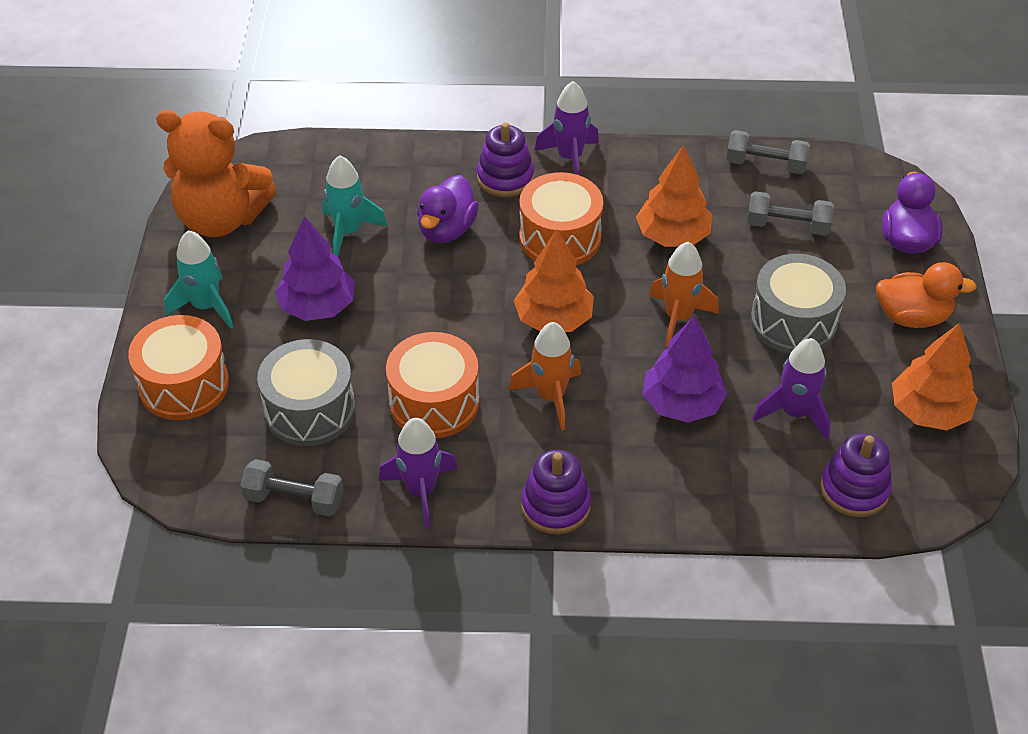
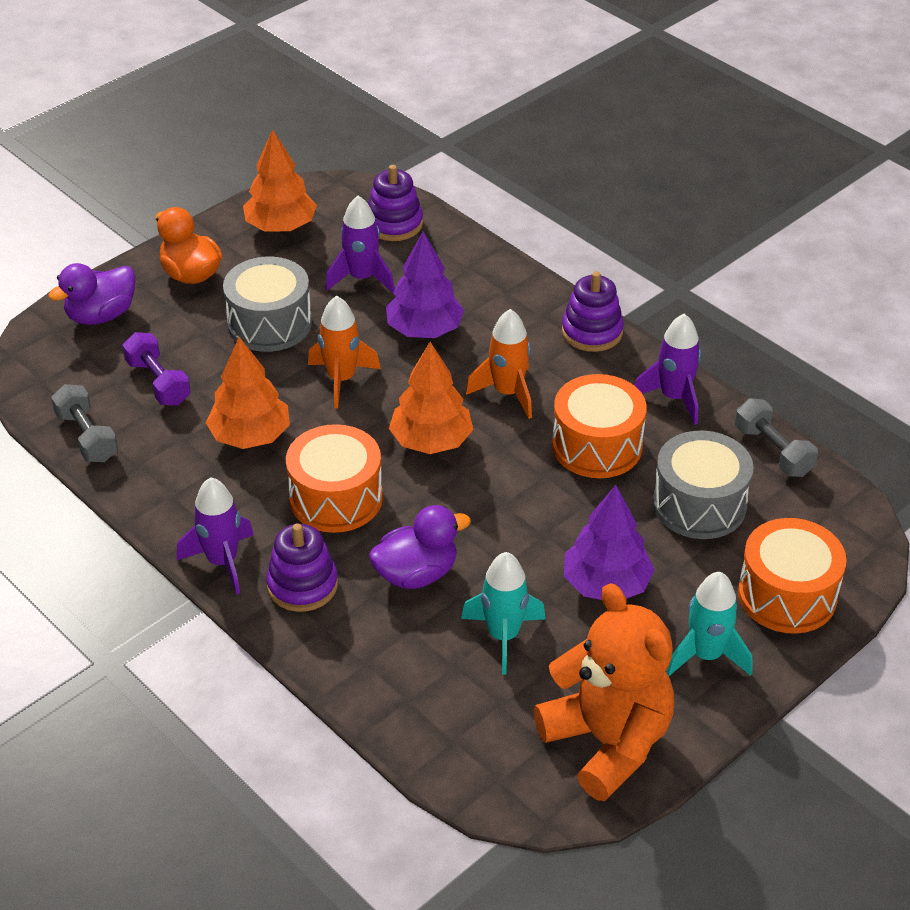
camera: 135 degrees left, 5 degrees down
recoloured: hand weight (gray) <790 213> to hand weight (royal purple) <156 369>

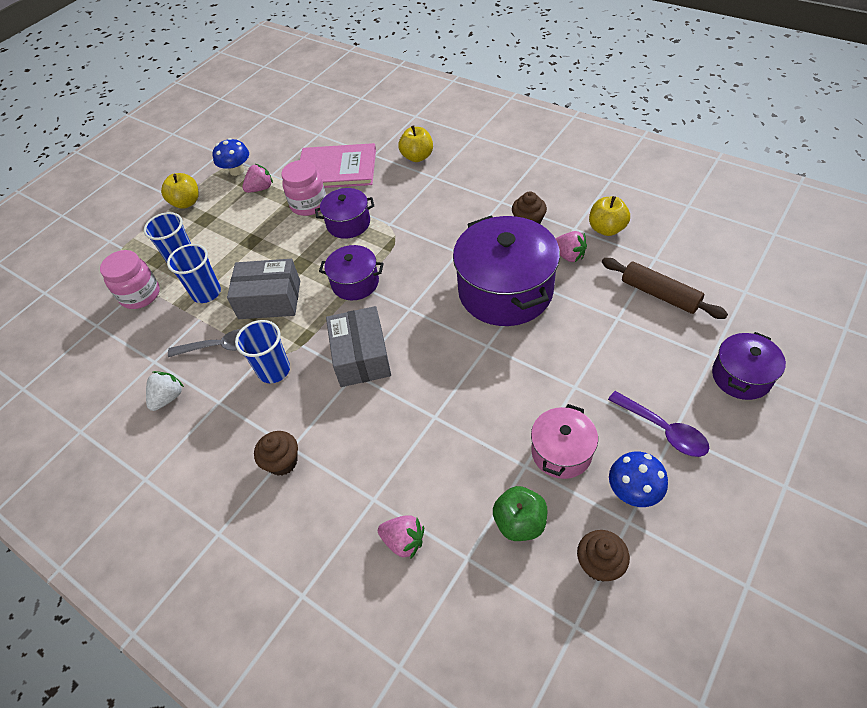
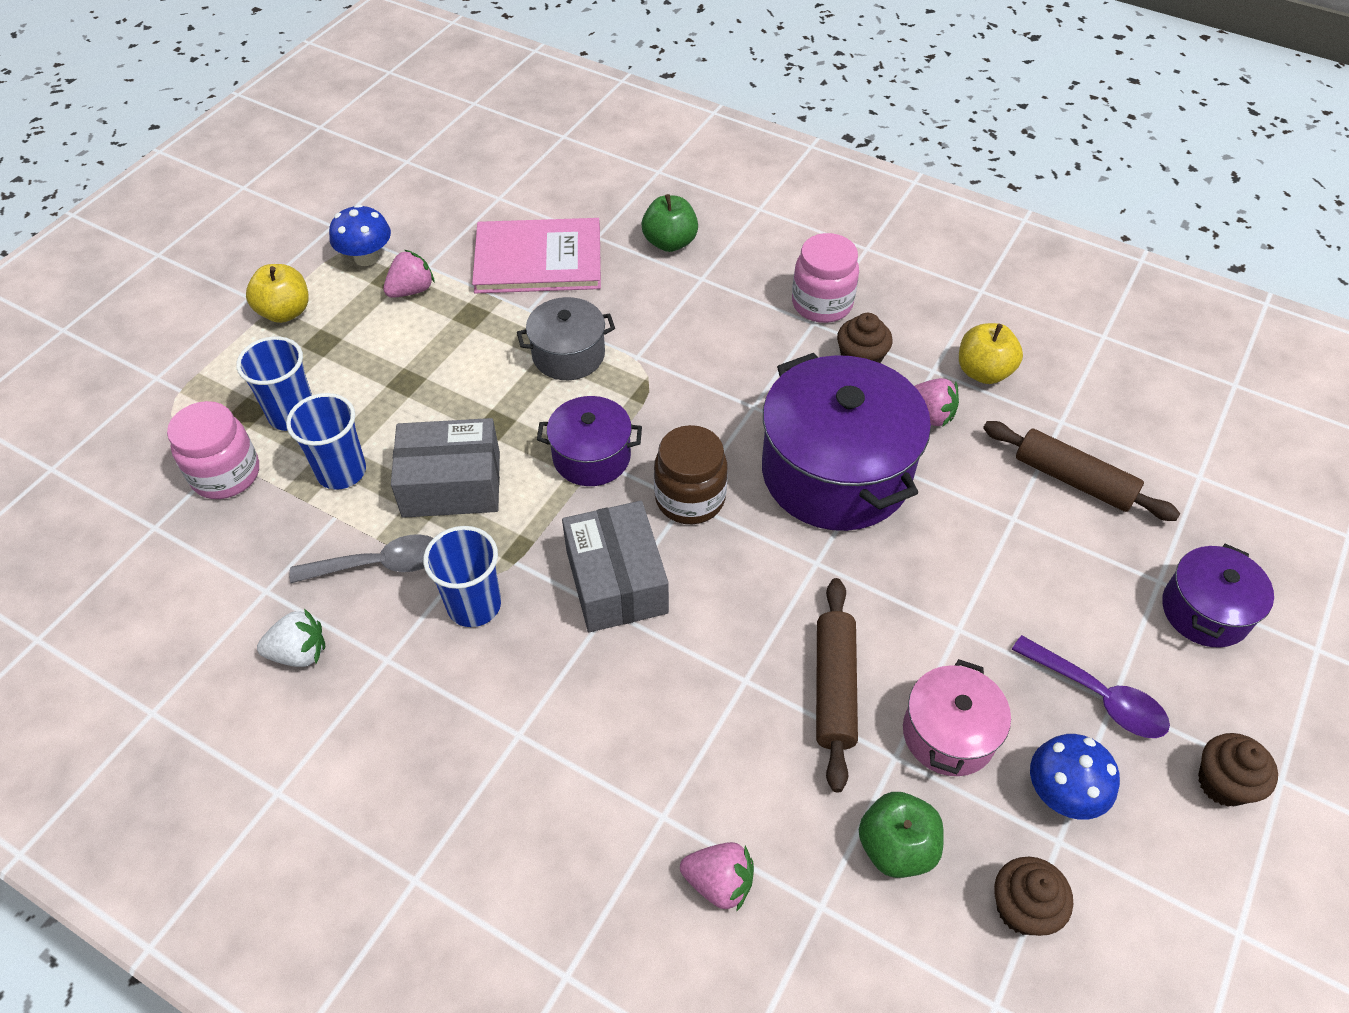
camera: 10 degrees left, 0 degrees up
added: jam jar (dark brown) <691 474>; pastry roller (dark brown) <837 685>
moved: cupcake (dark brown) <276 453> to <1238 770>; jam jar (pink) <303 188> to <825 278>
recoloured: pot (royal purple) <344 213> to pot (gray) <566 338>; toy apple (yellow) <415 143> to toy apple (emerald) <669 223>
turned: strawberry (snow-white) <165 391> = <291 637> 60 degrees clockwise

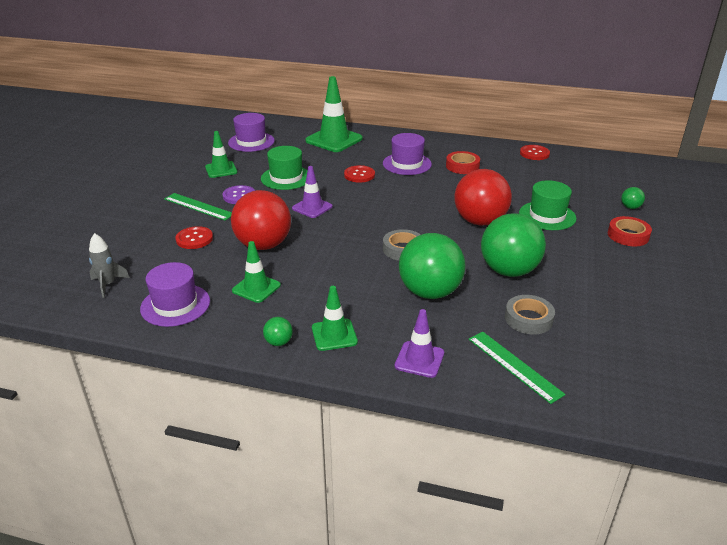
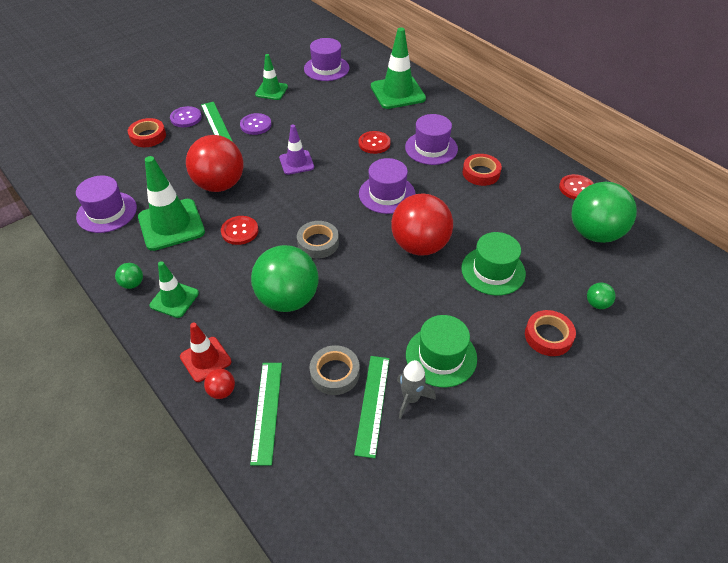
camera: 35 degrees right, 15 degrees up
added: sticky tape (crimson) <147 132>; sewing button (royal purple) <186 116>; play ball (crimson) <219 384>; measuring stick (emerald) <372 407>; hat (royal purple) <387 186>
moved: toy rocket (gray) <109 265> to <416 389>; sewing button (crimson) <194 237> to <240 230>; hat (emerald) <284 168> to <441 351>; play ball (emerald) <513 245> to <604 212>
recoloured: safety cone (royal purple) <419 343> to safety cone (crimson) <205 352>
resized: safety cone (emerald) <256 272> = <171 203> x1.70

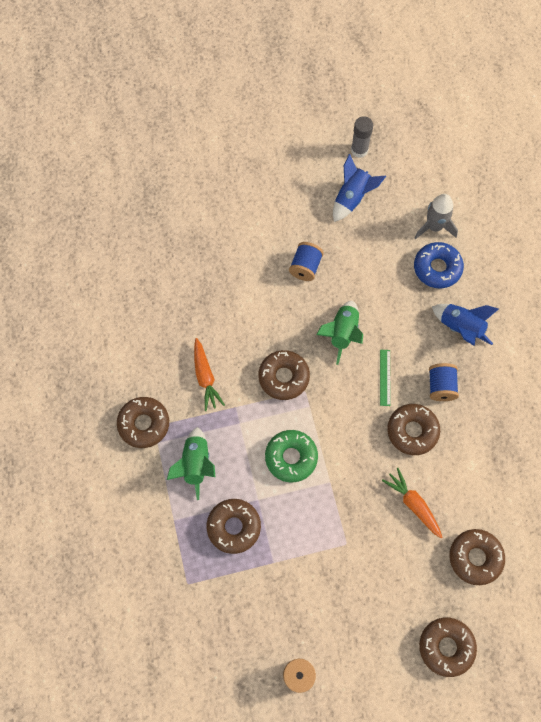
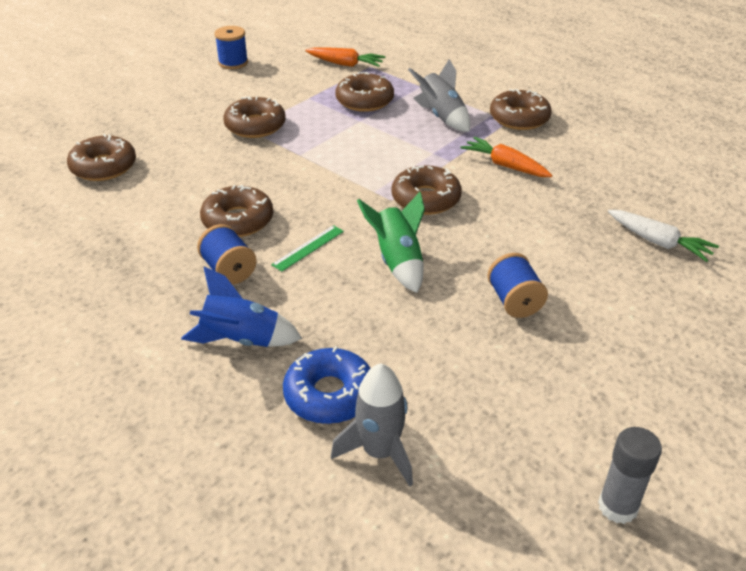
camera: 145 degrees right, 30 degrees down
removed: donut (emerald) <291 456>; toy rocket (blue) <359 188>
added: carrot (snow-white) <663 236>
moved: carrot (orange) <412 503> to <345 57>; donut (dark brown) <448 647> to <254 117>
recoloured: toy rocket (emerald) <191 463> to toy rocket (gray) <439 95>
turned: measuring stick (emerald) <385 378> = <307 248> 75 degrees clockwise

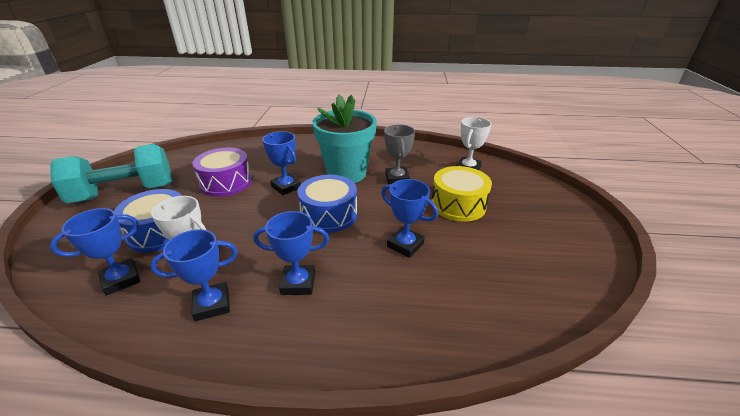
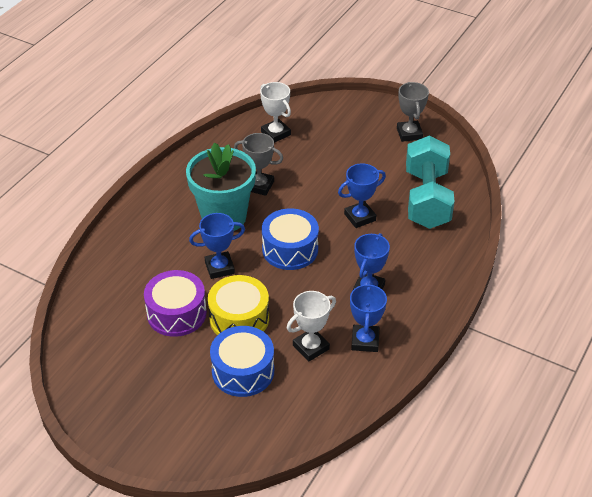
camera: 65 degrees left, 10 degrees up
removed: award cup (blue) <95 252>
added: award cup (gray) <413 112>
moved: hand weight (turquoise) <111 173> to <430 182>; toy drum (yellow) <461 194> to <238 305>

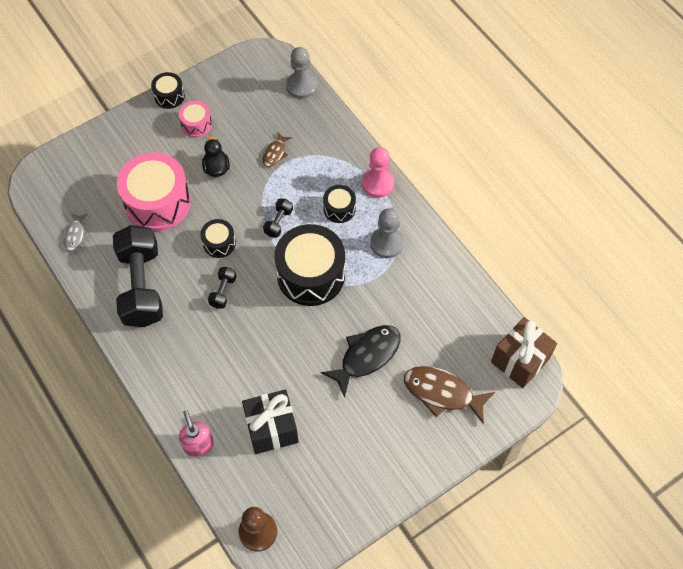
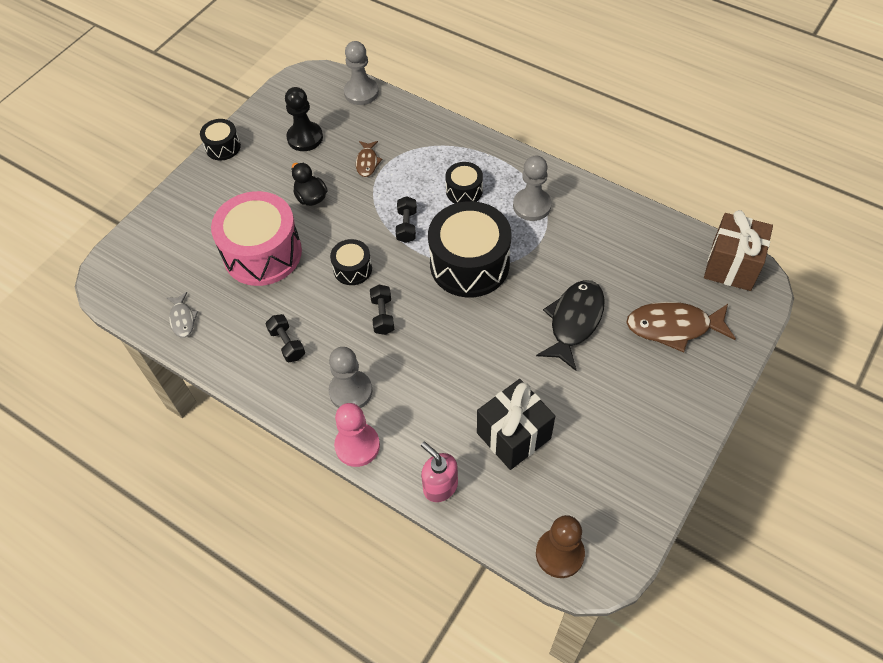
camera: 20 degrees left, 5 degrees down
removed: toy drum (pink) <195 119>
added: chess pawn (ebony) <304 119>; chess pawn (gray) <350 377>
moved: chess pawn (pink) <378 172> to <357 435>
resized: hand weight (ebony) <138 276> = <285 338> x0.42

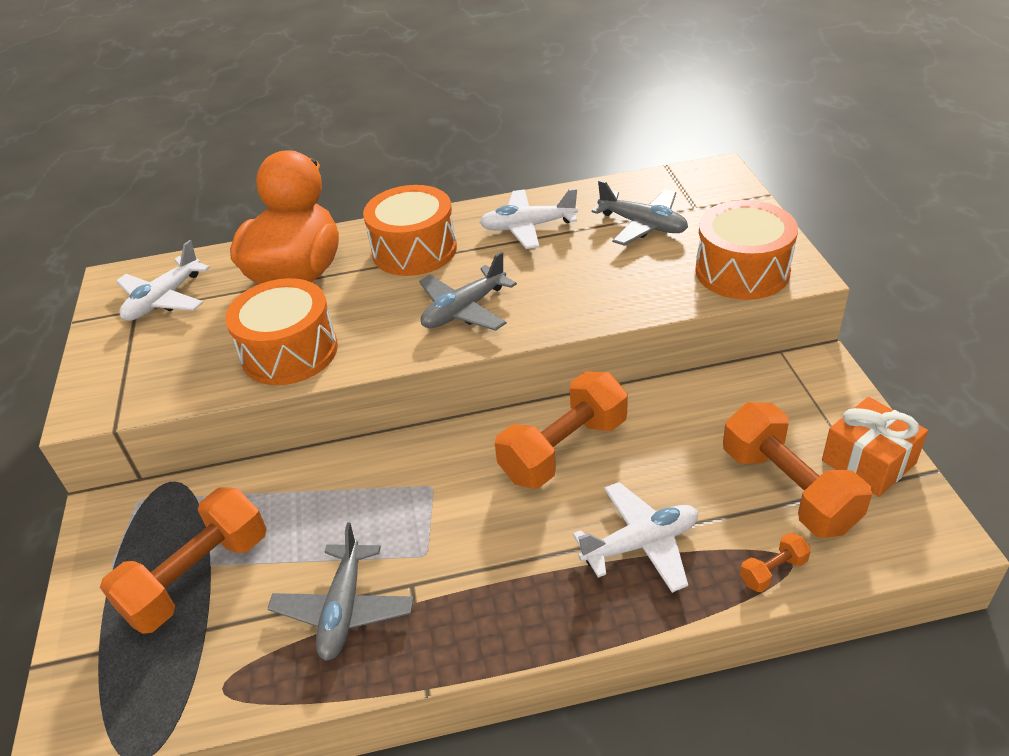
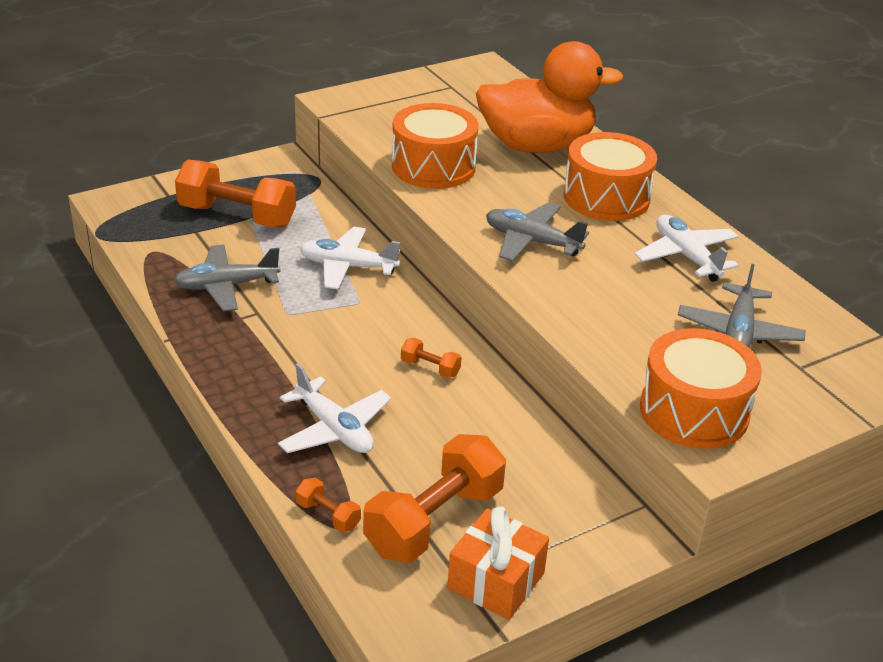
camera: 65 degrees right, 5 degrees down
moved: aeroplane (snow-white) <163 280> to <350 258>
resized: hand weight (orange) <561 429> = <431 358> x0.44

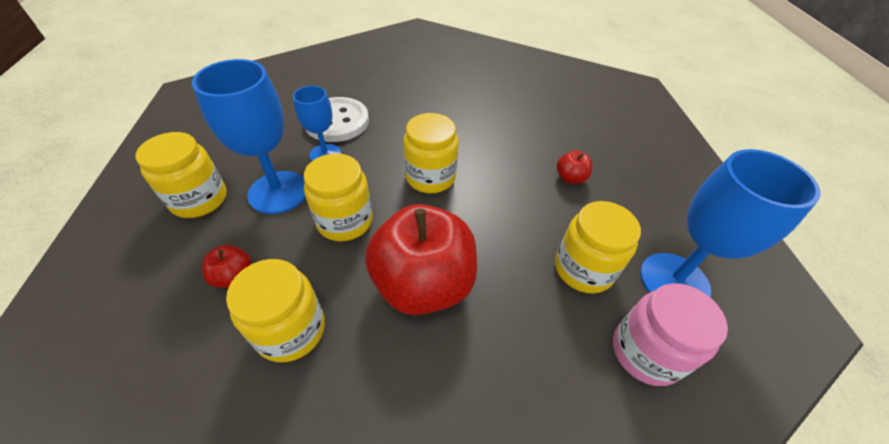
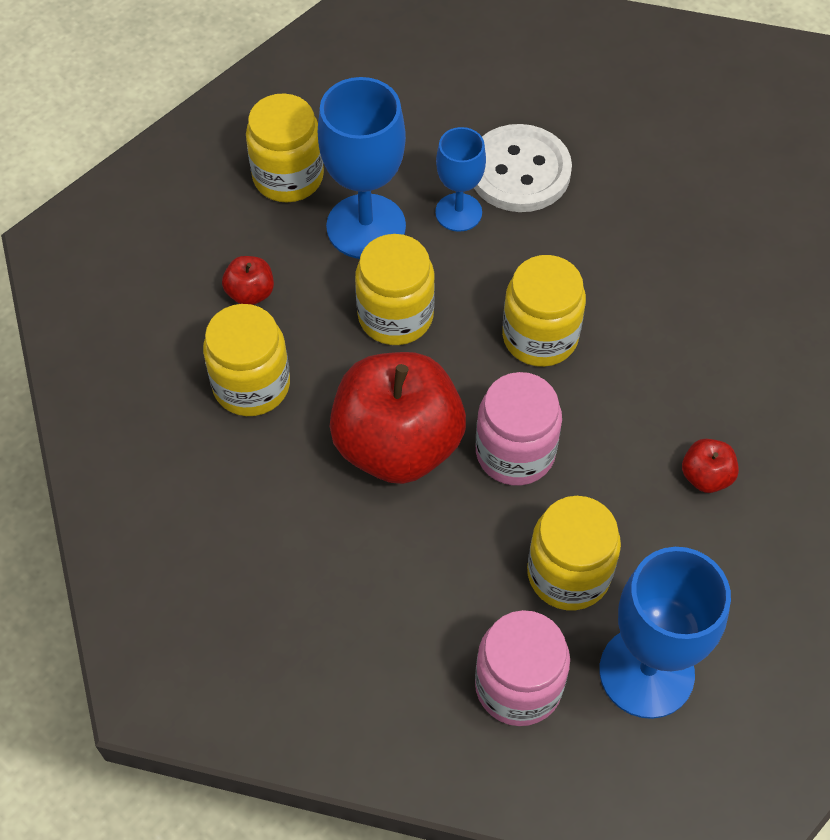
camera: 50 degrees right, 10 degrees up
added: jam jar (pink) <519 429>

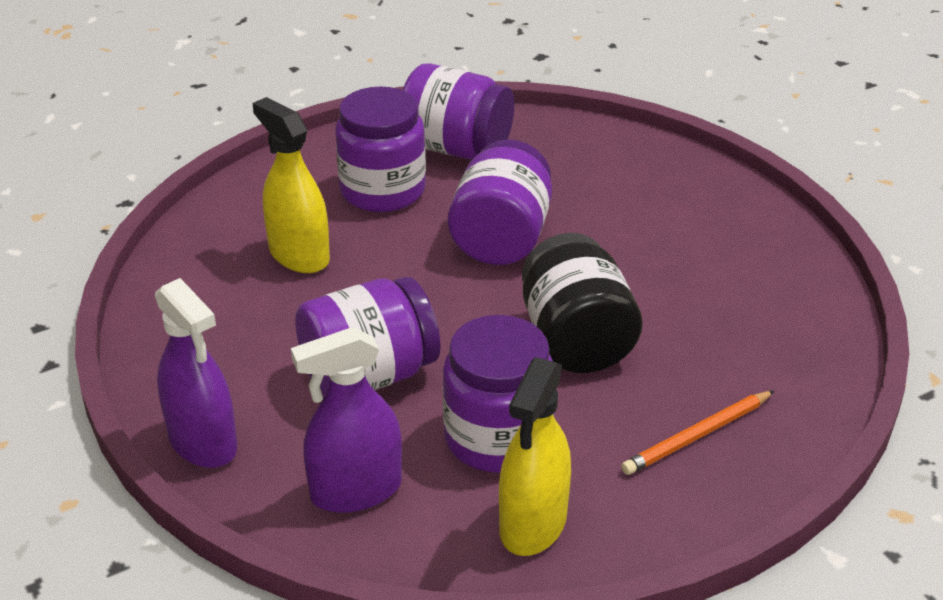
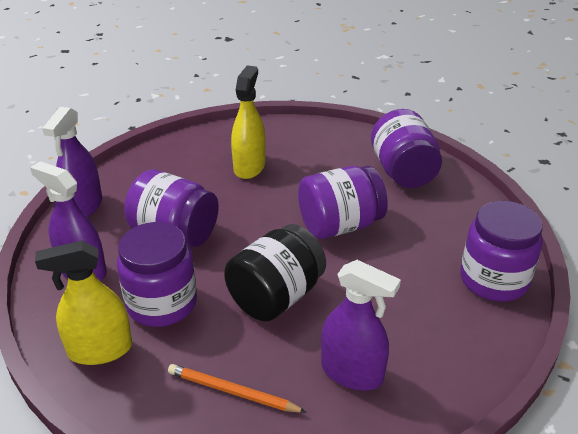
camera: 55 degrees right, 0 degrees up
added: spray cleaner (royal purple) <361 325>
moved: jam jar (royal purple) <380 149> to <501 251>

